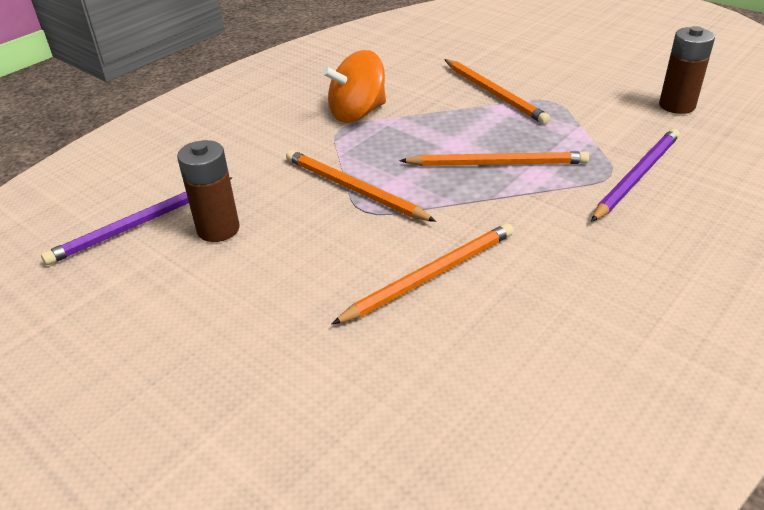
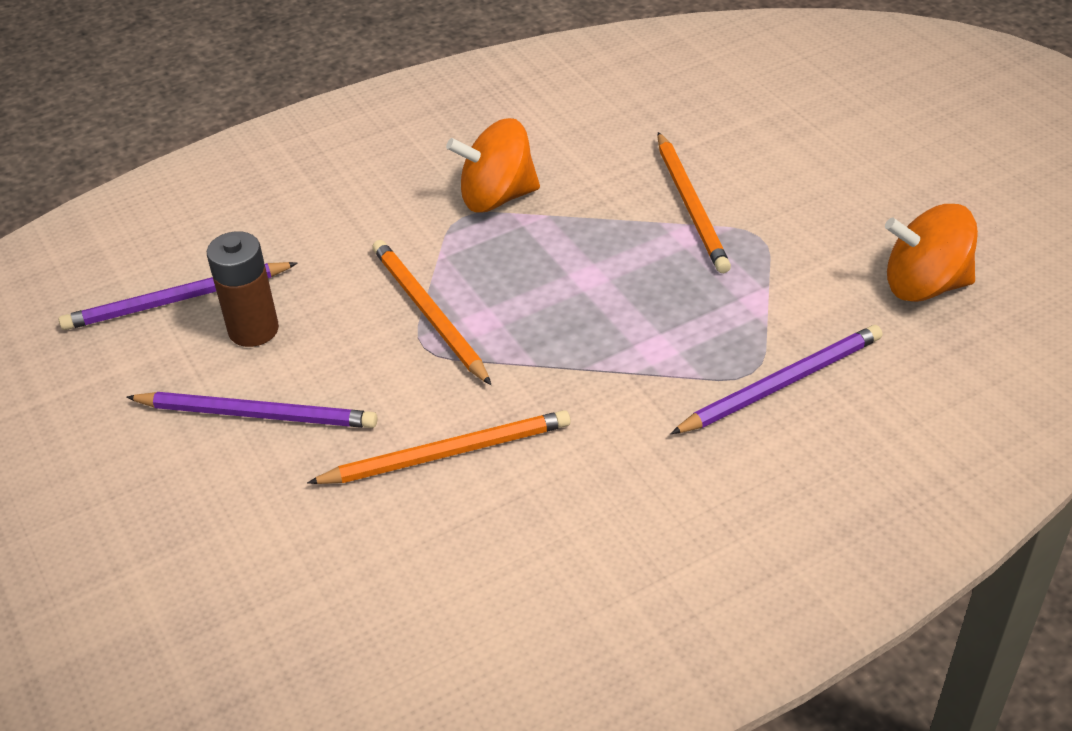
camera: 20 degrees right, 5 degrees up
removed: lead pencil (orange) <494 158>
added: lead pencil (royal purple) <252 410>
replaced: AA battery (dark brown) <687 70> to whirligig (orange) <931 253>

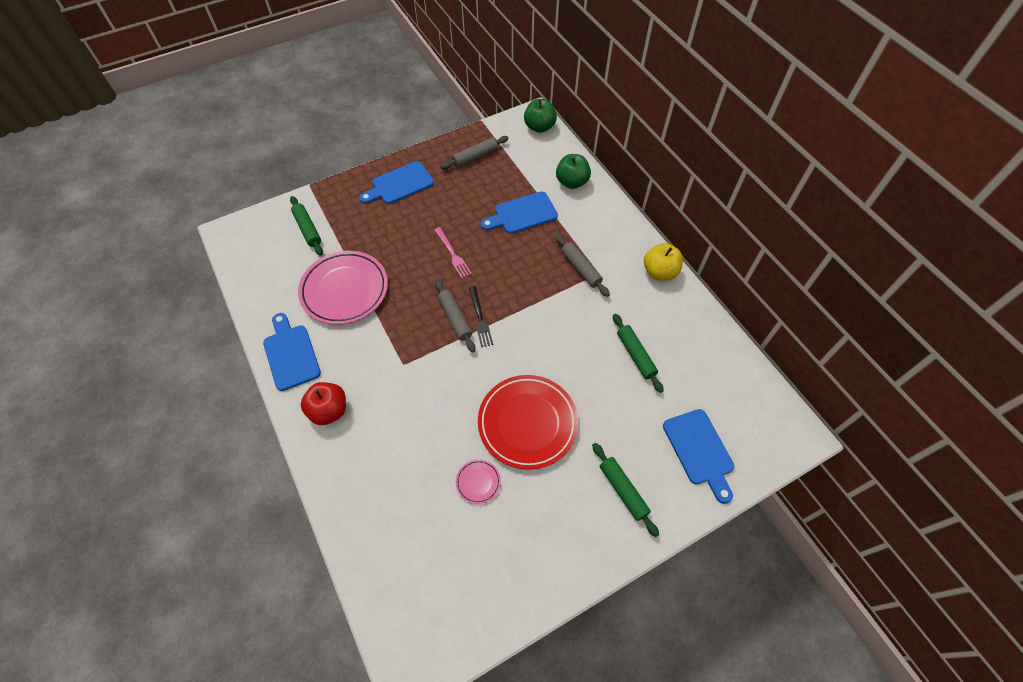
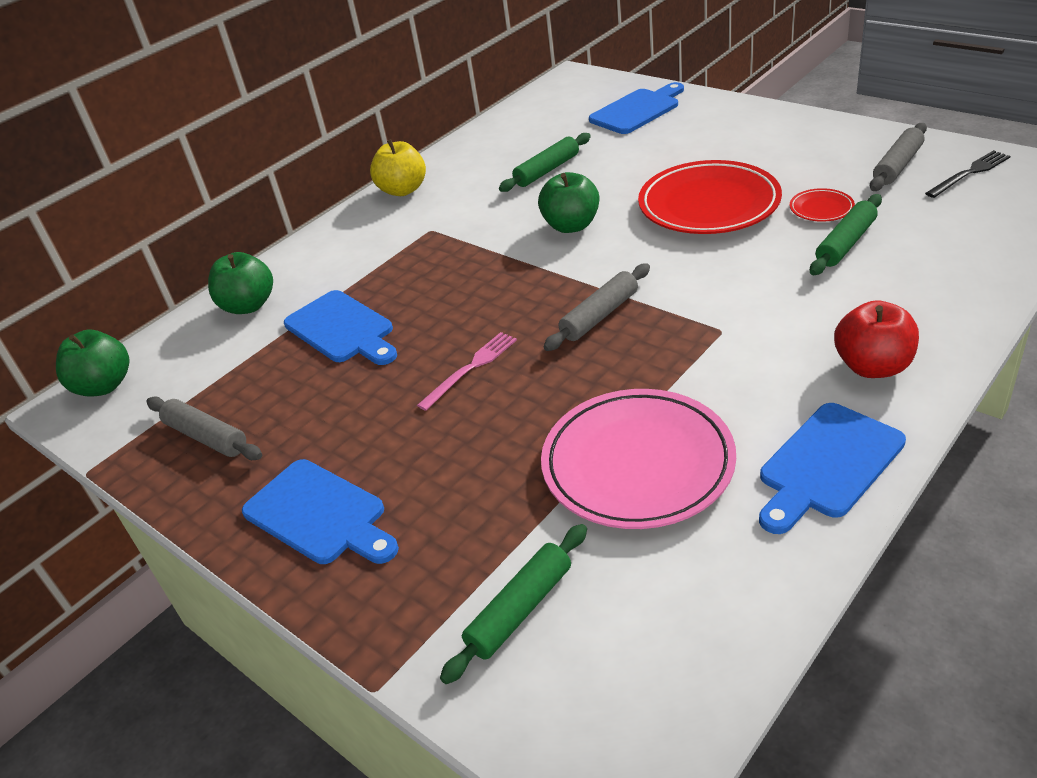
camera: 105 degrees left, 20 degrees down
added: toy apple (emerald) <569 202>
moved: table fork (ebony) <481 316> to <967 174>; pastry roller (gray) <582 265> to <898 157>; pastry roller (emerald) <625 490> to <846 234>
recoloured: dinner plate (pink) <478 482> to dinner plate (crimson) <822 205>

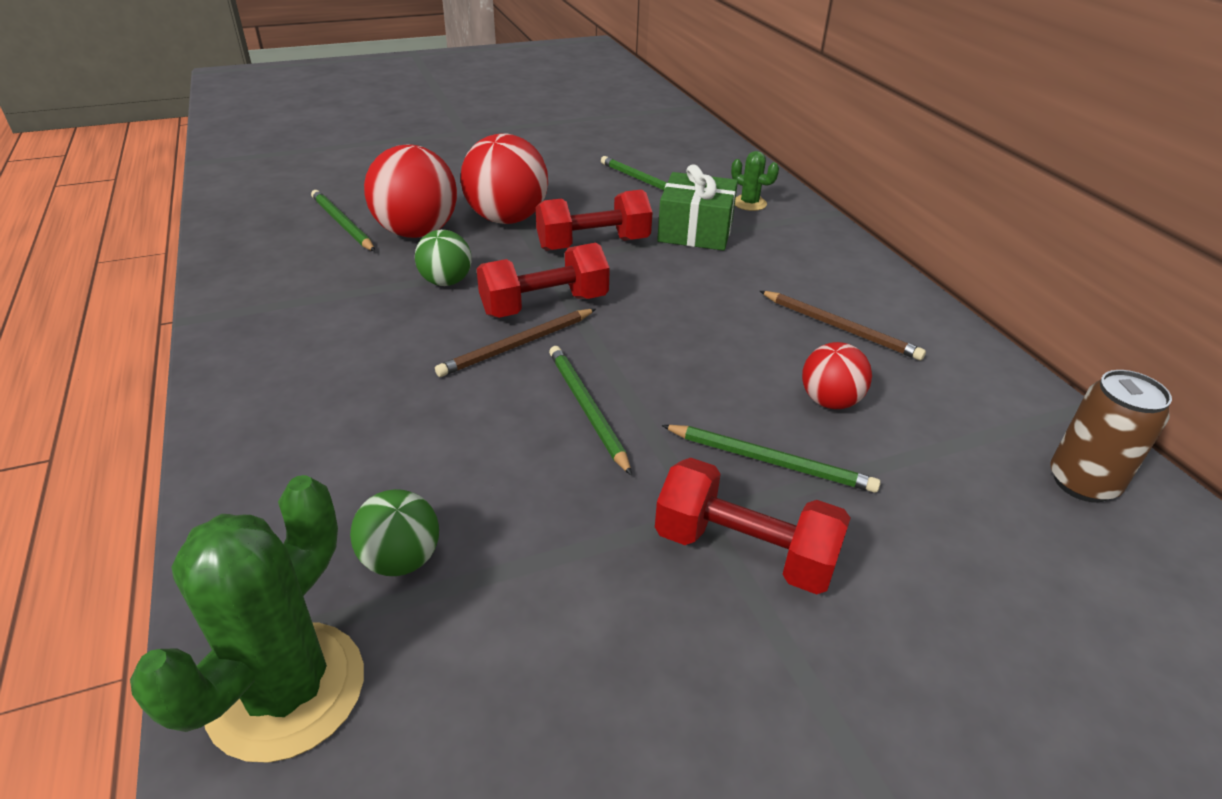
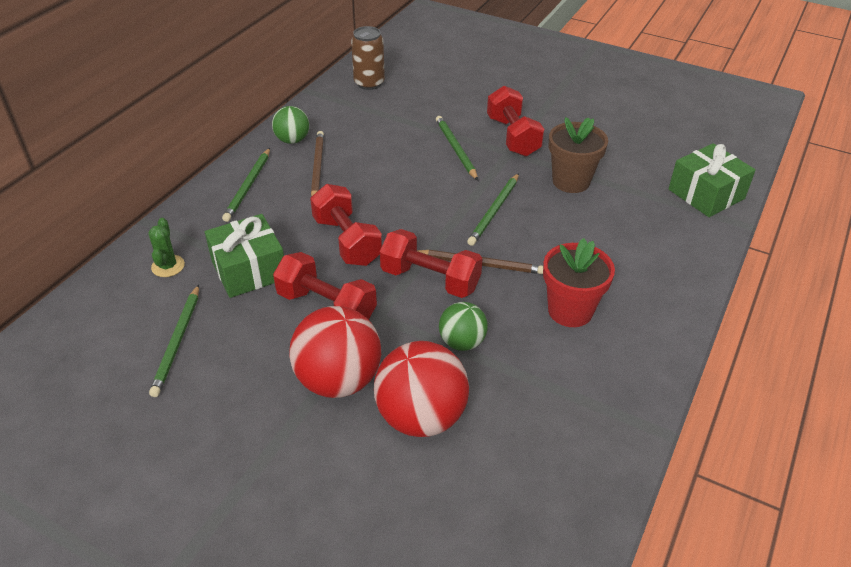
camera: 130 degrees left, 5 degrees up
removed: play ball (crimson) <837 375>
added: hand weight (crimson) <346 225>; plant pot (crimson) <579 282>; plant pot (dark brown) <578 155>
moved: lead pencil (emerald) <343 220> to <246 185>; play ball (emerald) <394 532> to <290 125>
replaced: prickly plant (emerald) <247 619> to wrapped gift (emerald) <712 180>

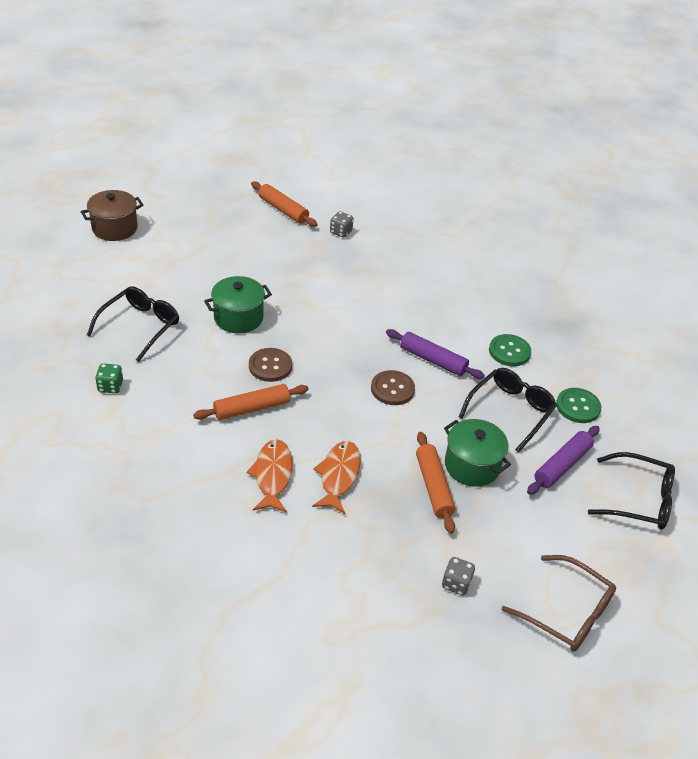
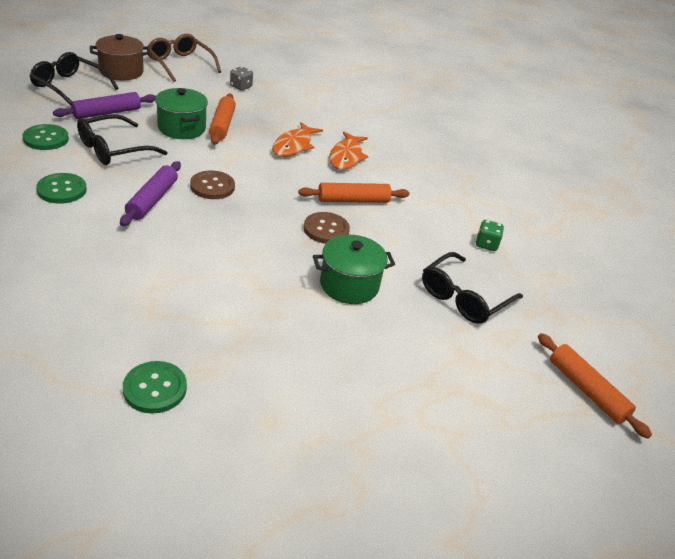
camera: 170 degrees left, 5 degrees down
moved: pot (dark brown) <112 215> to <120 57>; pastry roller (orange) <284 204> to <595 386>
replaced: game die (gray) <341 224> to sewing button (emerald) <155 387>
turned: pastry roller (royal purple) <435 354> = <150 193> 60 degrees clockwise

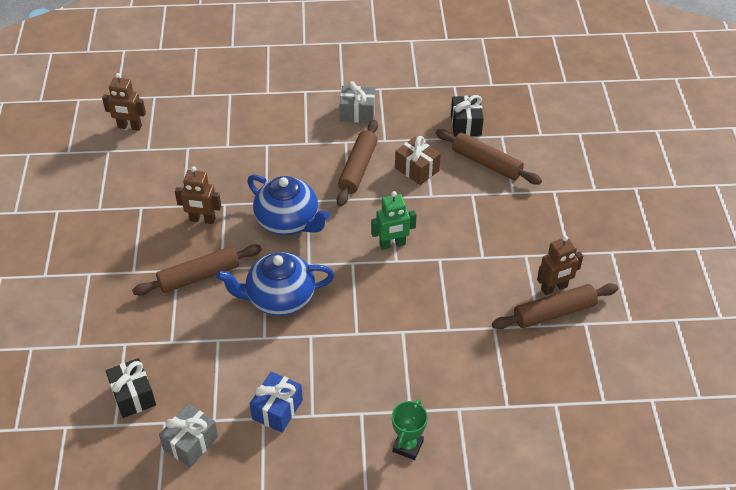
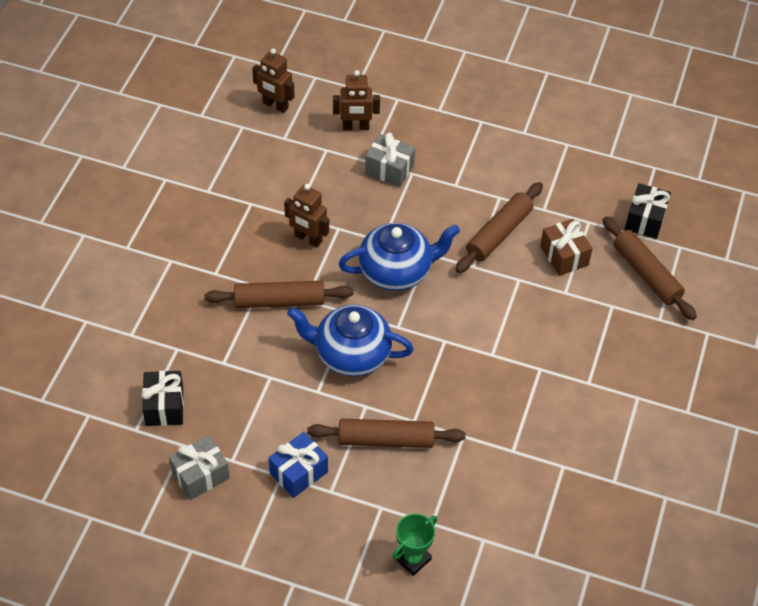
camera: 20 degrees right, 5 degrees up
removed: toy robot (emerald) <394 220>
moved: wrapped gift (gray) <357 102> to <390 160>; pastry roller (dark brown) <555 306> to <386 433>; toy robot (dark brown) <560 265> to <356 100>
turned: teapot (blue) <288 205> = <399 257> 75 degrees counterclockwise

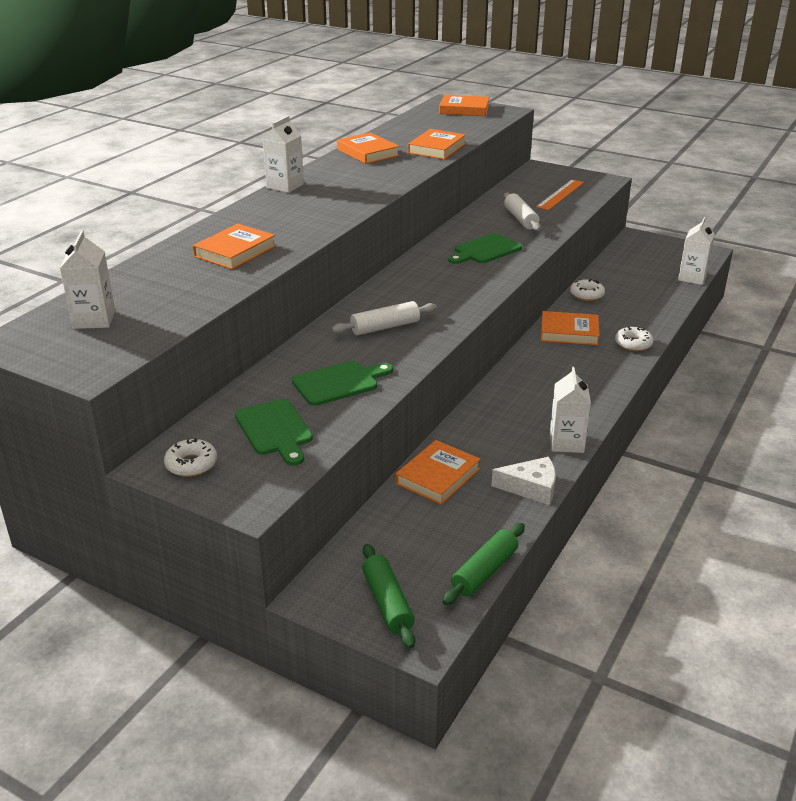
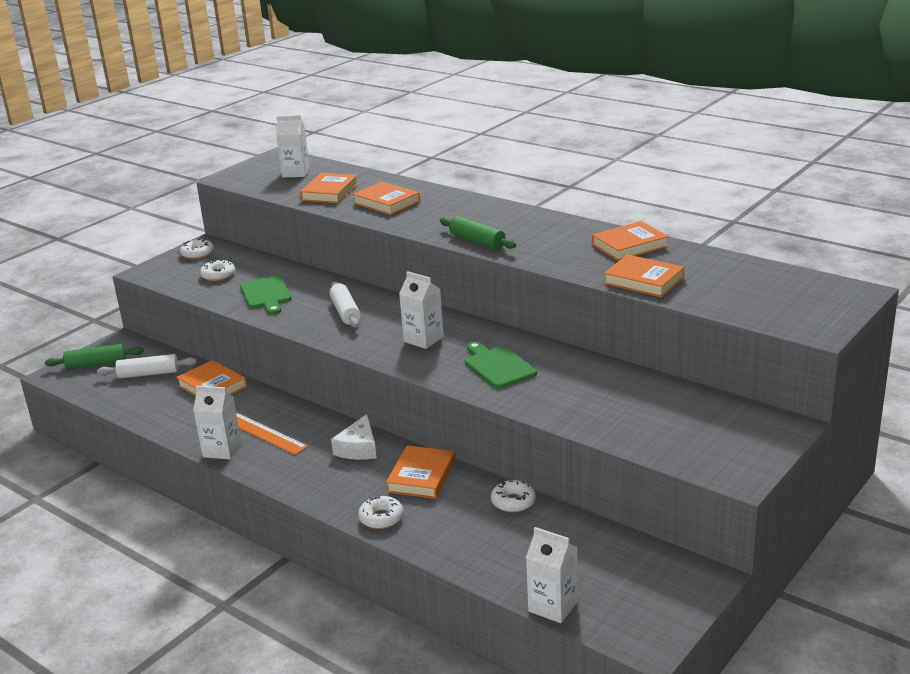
camera: 100 degrees right, 5 degrees down
moved: juice carton (snow-white) <283 154> to <421 310>; hardcover (orange) <464 105> to <329 188>; pastry roller (emerald) <483 564> to <478 233>; piece of cheese (snow-white) <524 481> to <354 437>; pastry roller (snow-white) <522 212> to <147 366>; measuring stick (orange) <560 195> to <272 433>
replaced: bread board (emerald) <274 432> to donut (snow-white) <217 270>

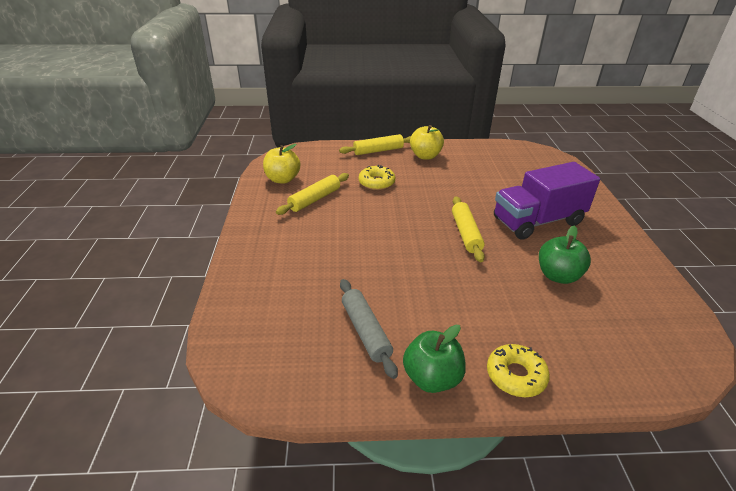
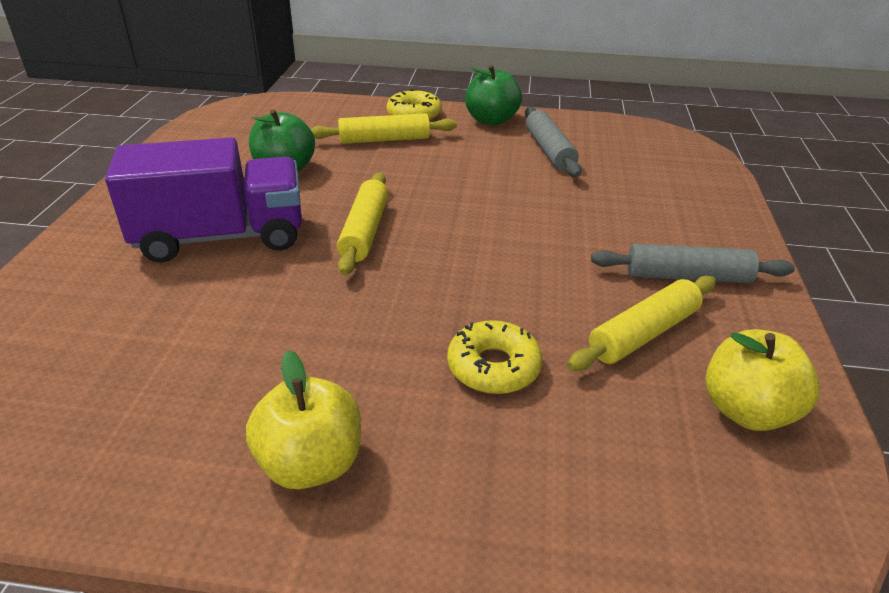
camera: 170 degrees left, 0 degrees up
added: pastry roller (gray) <693 263>
moved: pastry roller (yellow) <375 144> to <384 128>

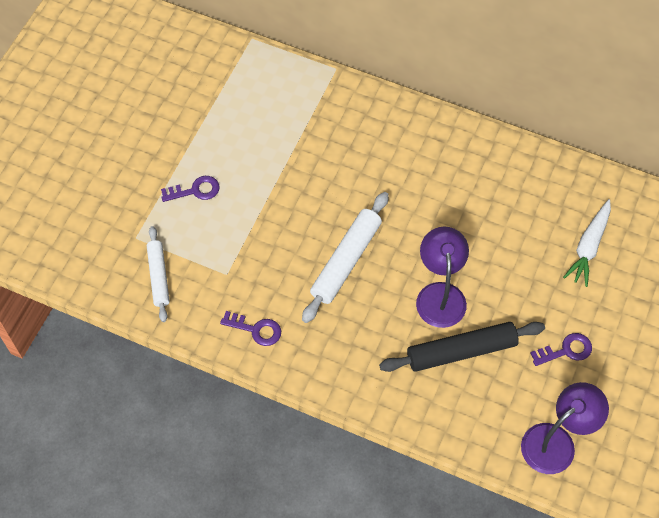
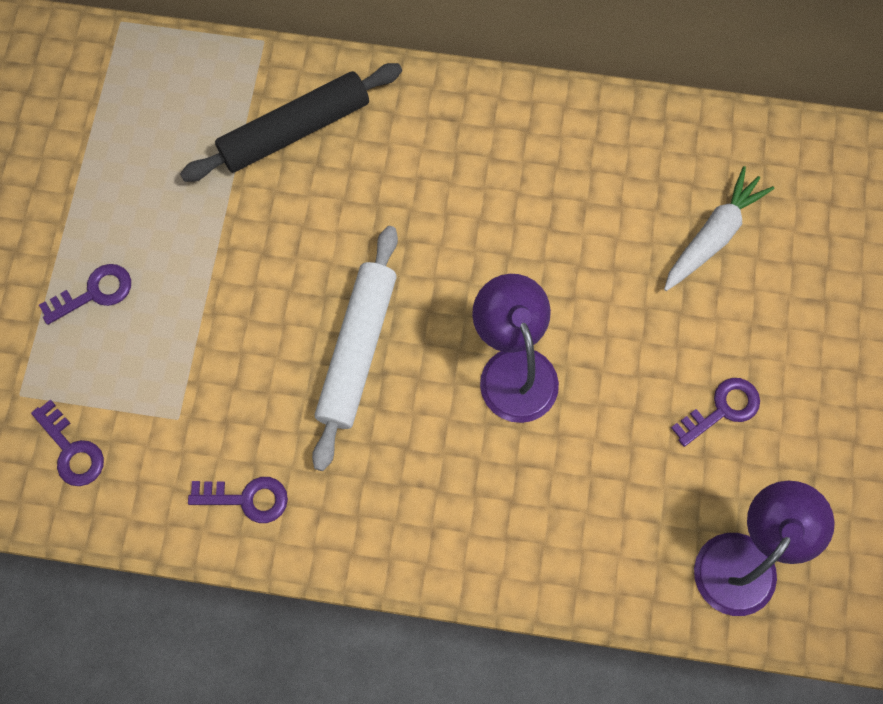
camera: 15 degrees left, 10 degrees up
moved: pastry roller (ebony) <462 347> to <291 122>
replaced: pastry roller (snow-white) <158 274> to key (royal purple) <67 443>
turned: carrot (snow-white) <587 243> = <719 228> 150 degrees counterclockwise

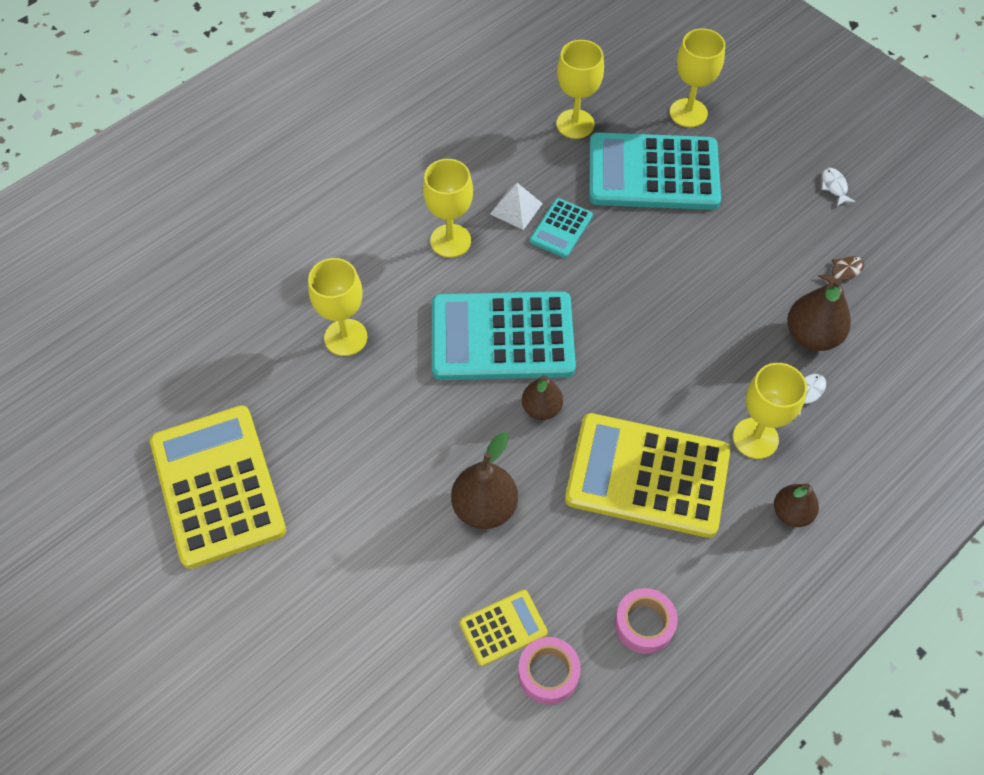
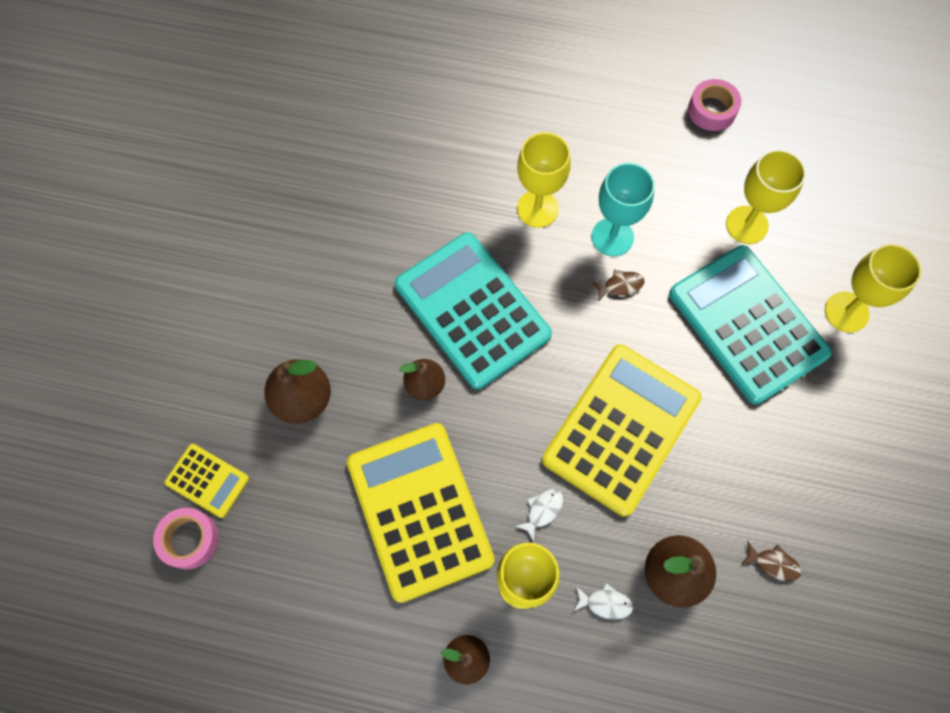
camera: 55 degrees right, 10 degrees up
removed: goblet (yellow) <337 307>
moved: calculator (yellow) <218 487> to <622 430>; sticky tape (pink) <646 621> to <714 105>; fish (snow-white) <839 187> to <539 515>
replaced: pyramid shape (snow-white) <516 206> to goblet (turquoise) <623 209>; calculator (turquoise) <561 228> to fish (dark brown) <618 285>

